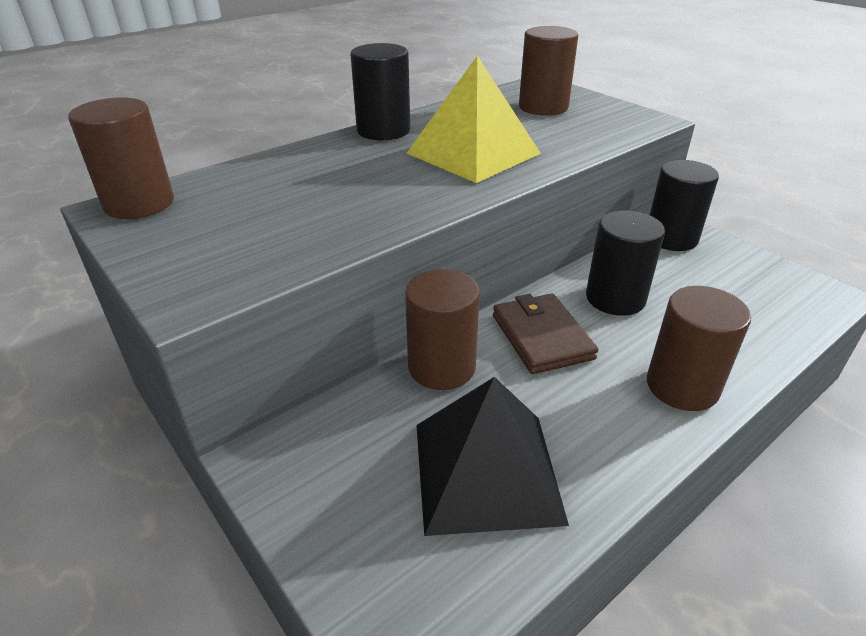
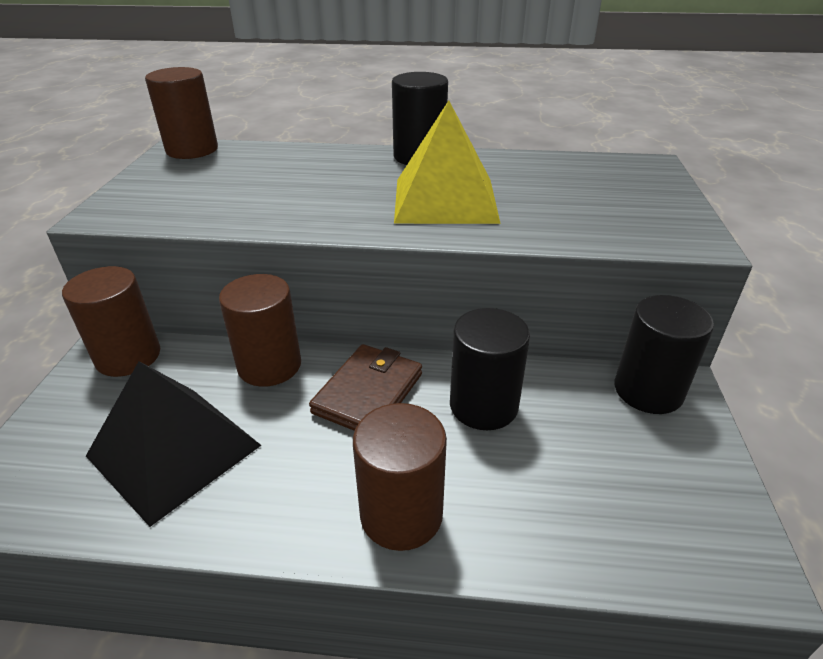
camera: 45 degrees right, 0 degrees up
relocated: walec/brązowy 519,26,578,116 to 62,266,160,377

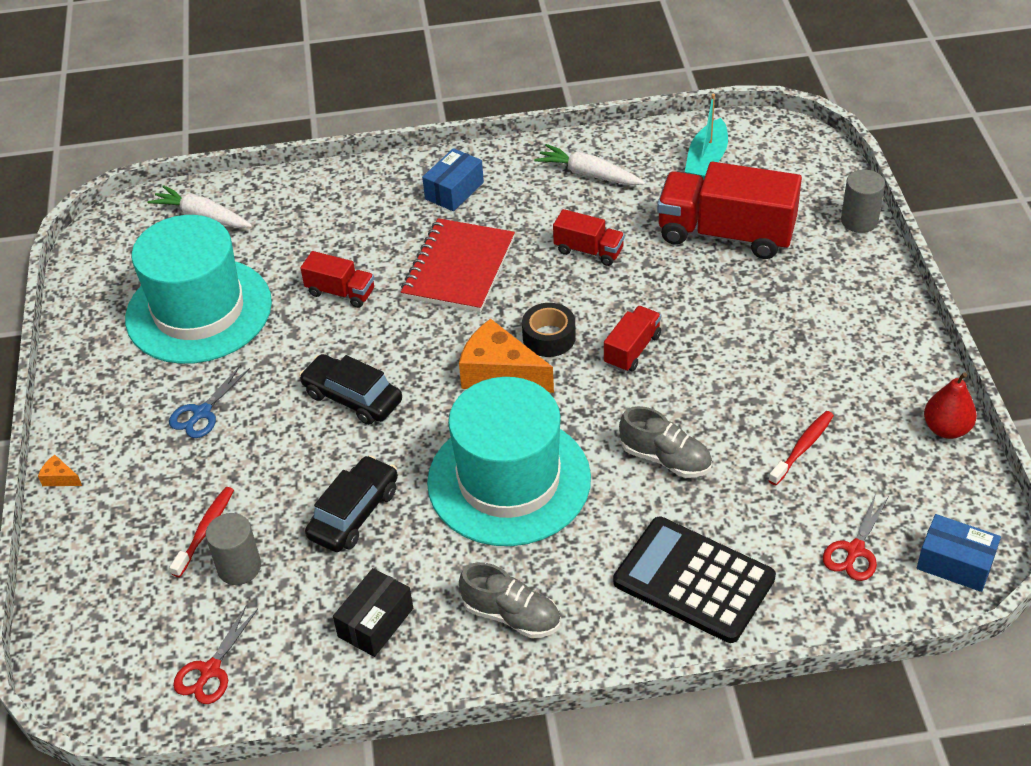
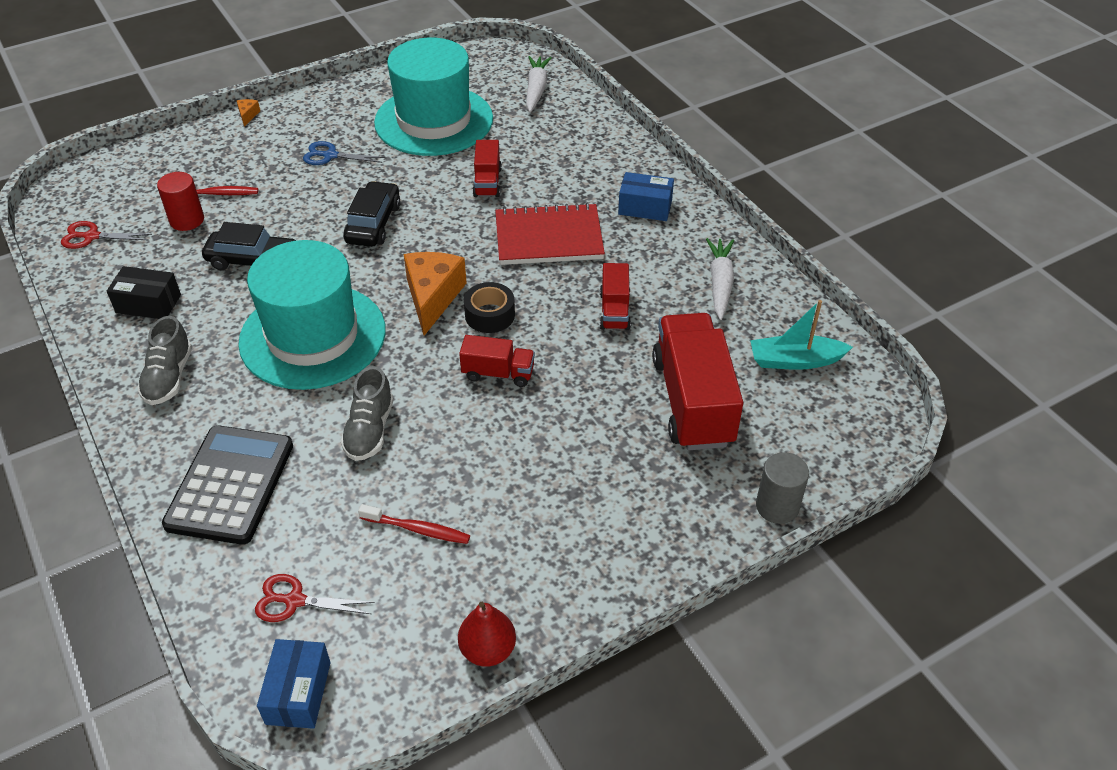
camera: 65 degrees right, 0 degrees up
colour: walec/szary 206,513,261,585 to walec/czerwony 157,172,204,231

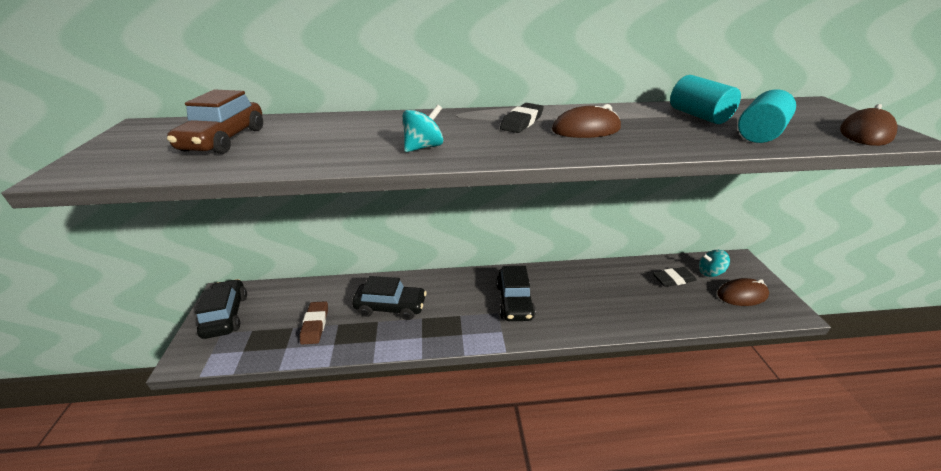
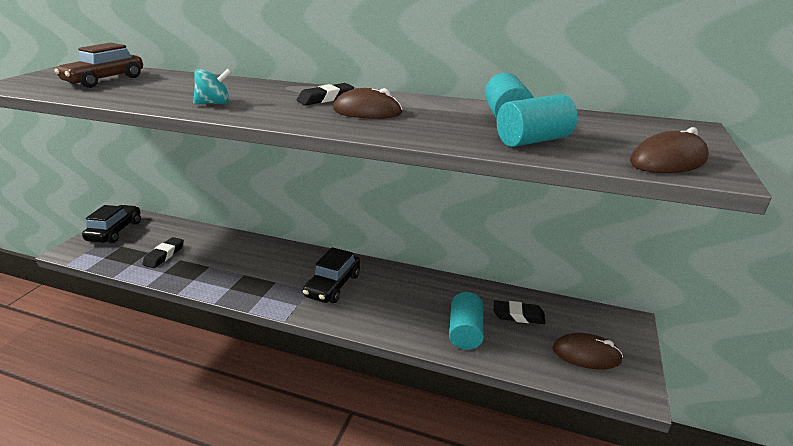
camera: 25 degrees right, 5 degrees down
missing: samochód/czarny 352,276,427,320; bączek/turkusowy 699,250,730,277
appeared: walec/turkusowy 449,292,484,350
colour: gumka do mazania/brązowy 300,301,328,345 to gumka do mazania/czarny 142,237,184,268

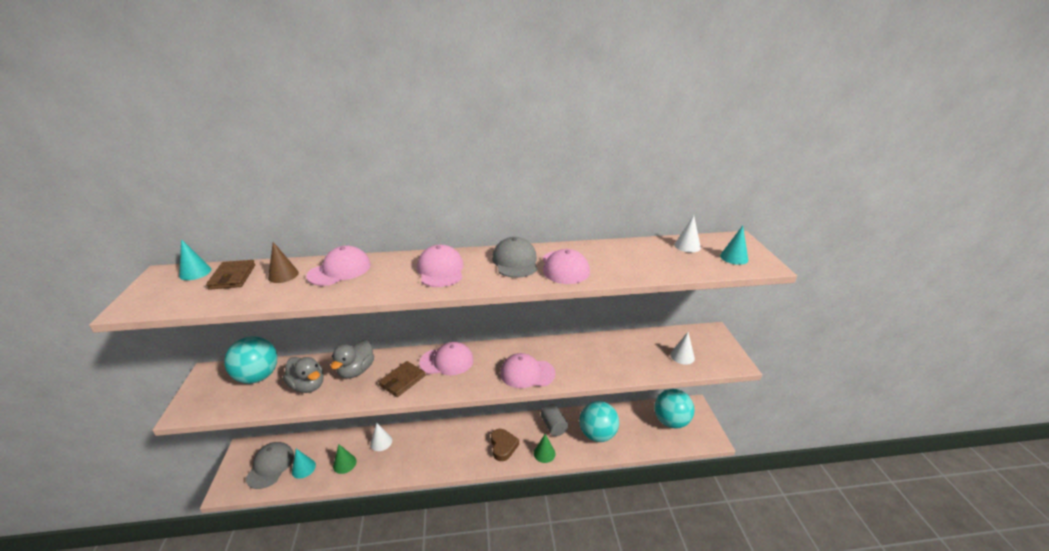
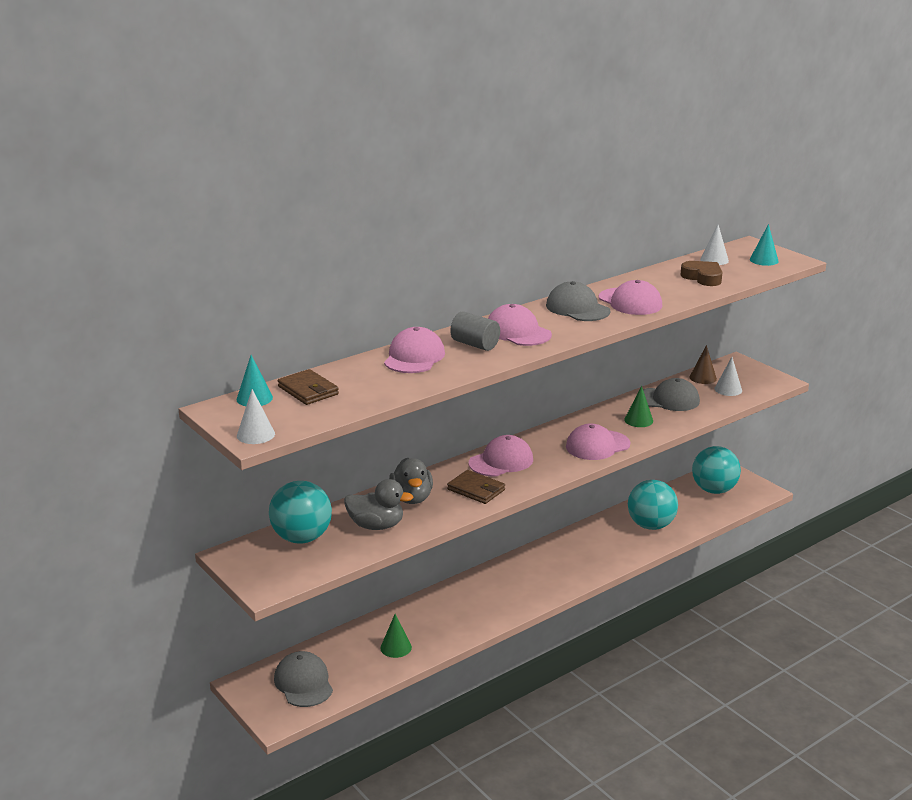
camera: 30 degrees left, 5 degrees down
missing: stożek/turkusowy 292,449,316,479
appeared: czapka/szary 643,378,700,411
relocated: stożek/brązowy 268,242,299,283 to 690,345,717,384; stożek/biały 370,423,392,451 to 237,389,275,444; serce/brązowy 491,429,519,461 to 680,261,723,286; stożek/zielony 534,434,555,463 to 624,386,653,427; walec/szary 541,404,568,436 to 450,311,500,351
spun: portfel/brązowy 378,361,425,397 = 447,470,505,504 60 degrees counterclockwise

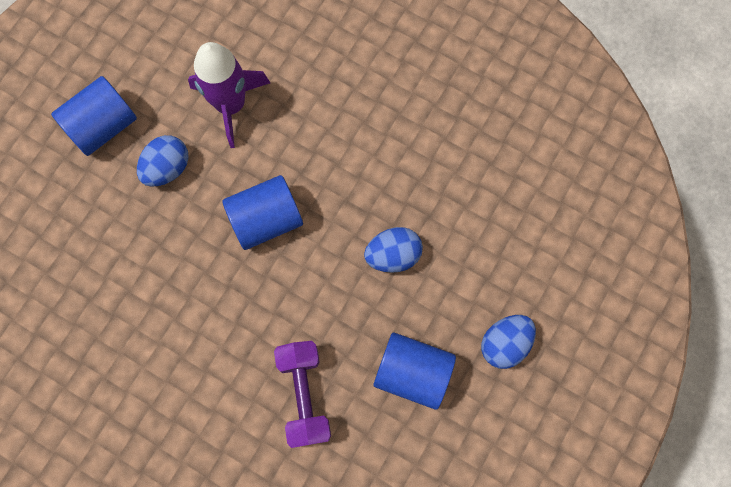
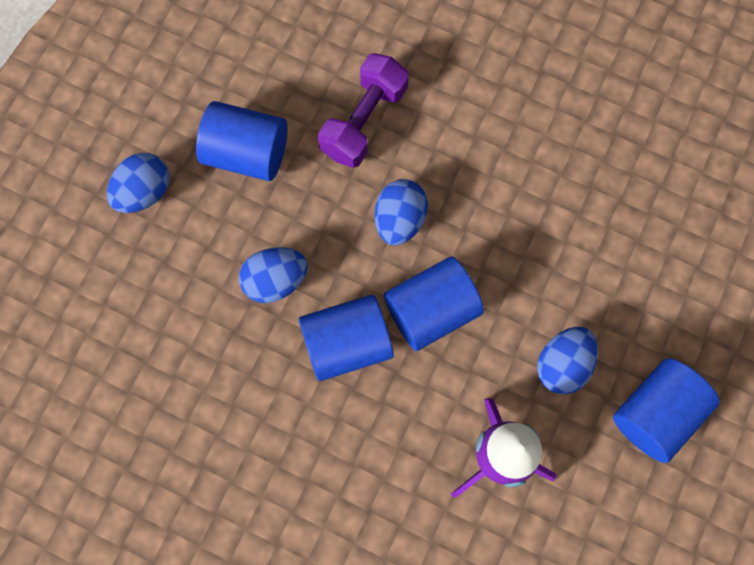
camera: 175 degrees right, 0 degrees up
appeared: walec/niebieski 299,294,394,381; jajko/niebieski 375,179,428,246
spun: hantel/fioletowy 274,341,331,448 = 318,53,409,168 45 degrees clockwise

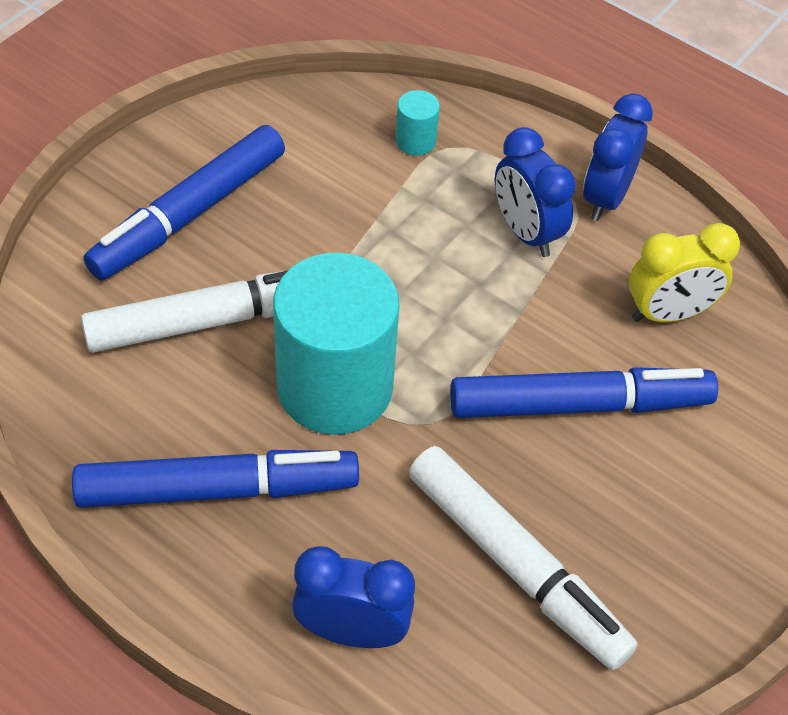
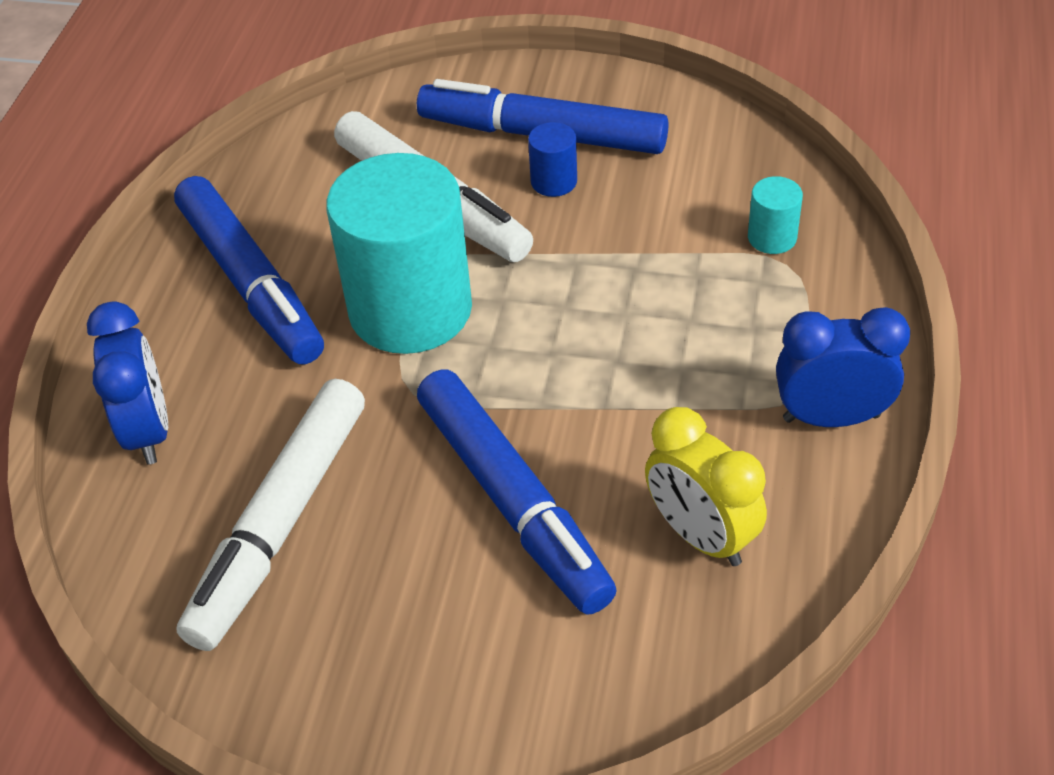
camera: 70 degrees right, 5 degrees down
missing: budzik/niebieski 495,127,576,257
appeared: walec/niebieski 528,122,577,197

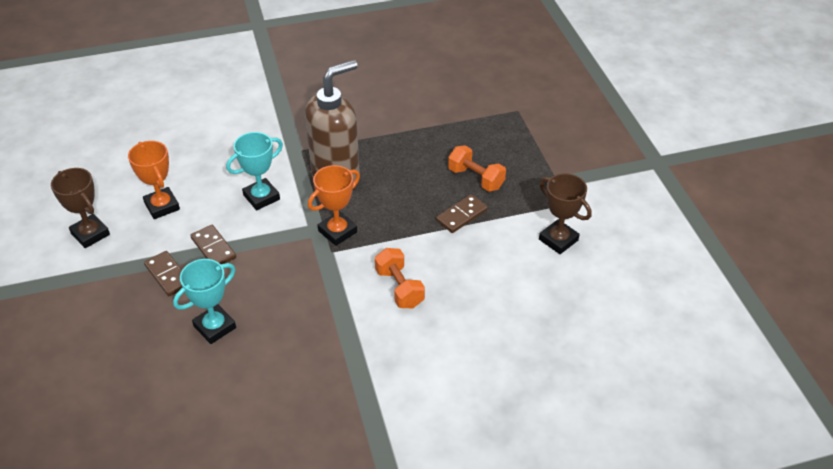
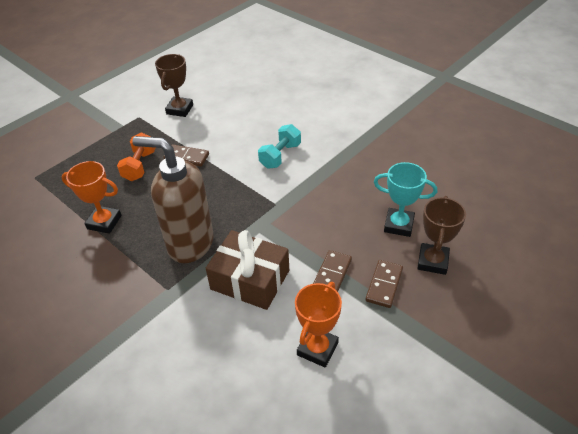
camera: 120 degrees left, 0 degrees up
relocated: puchar/brązowy 51,168,110,248 to 417,196,466,275; puchar/pomarańczowy 308,165,360,246 to 61,161,122,234
exchanged: puchar/turkusowy 226,132,283,210 to prezent/brązowy 206,230,289,310
colour: hantel/pomarańczowy 375,248,425,308 to hantel/turkusowy 258,124,301,169

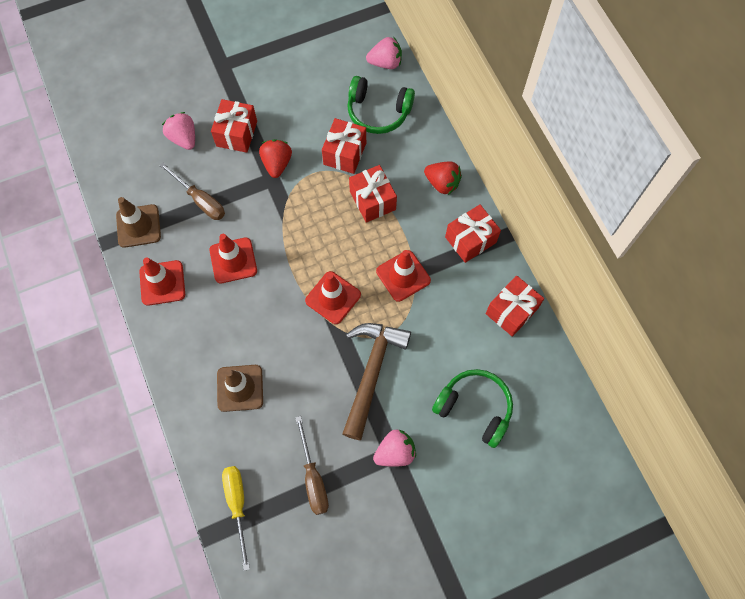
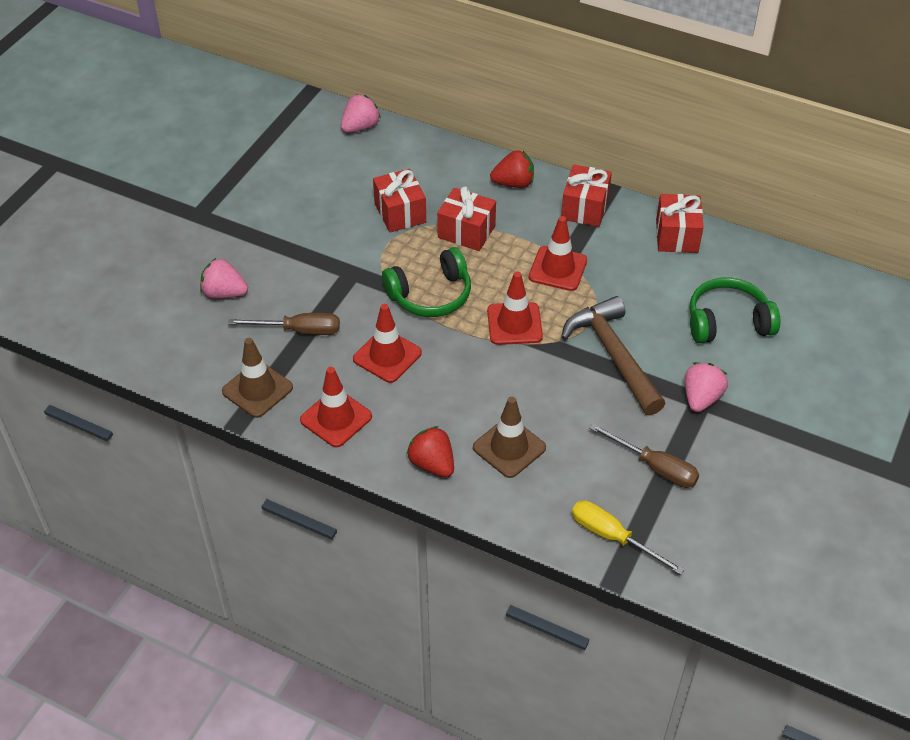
camera: 40 degrees left, 20 degrees down
missing: prezent/czerwony 211,99,257,153
relocated: truskawka/czerwony 259,139,292,178 to 407,426,454,478; słuchawki/zielony 347,76,415,134 to 382,247,471,317

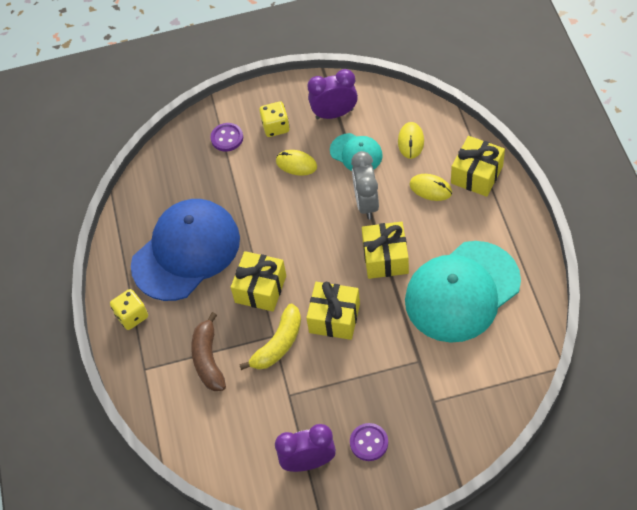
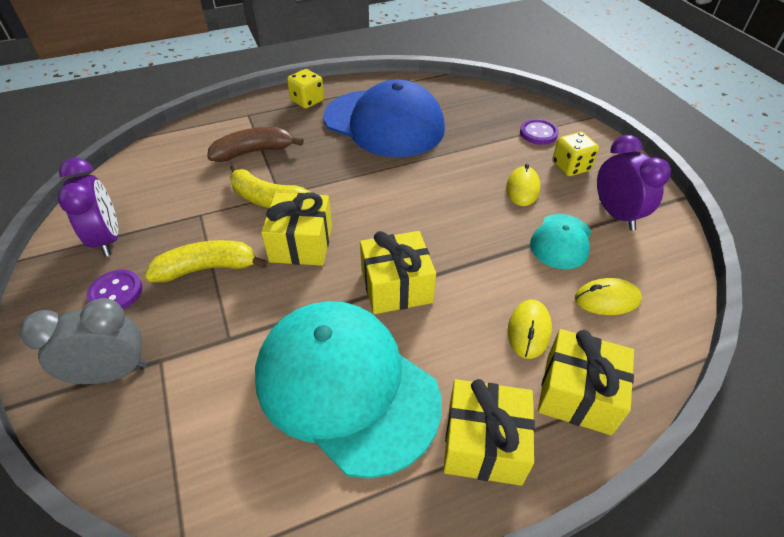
camera: 75 degrees right, 10 degrees down
appeared: banan/żółty 144,240,268,283
relocated: prezent/żółty 231,251,286,311 to 443,379,535,486; budzik/szary 351,151,379,219 to 20,298,147,384

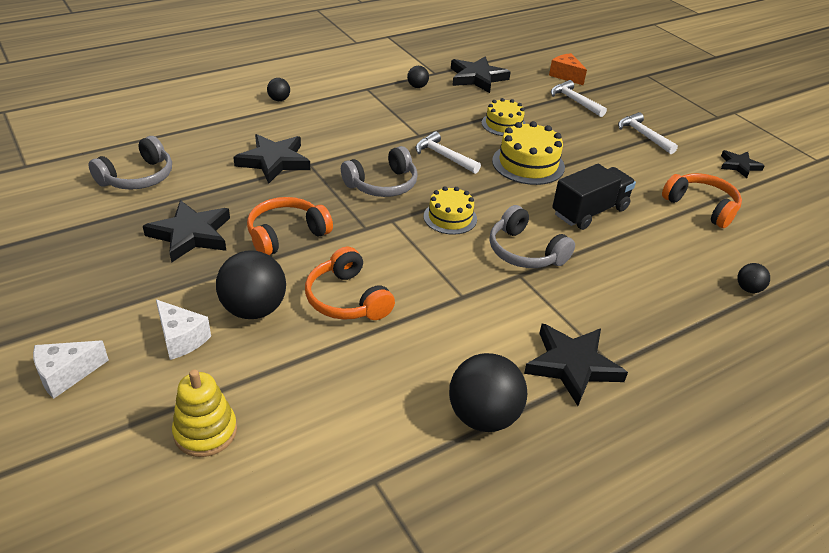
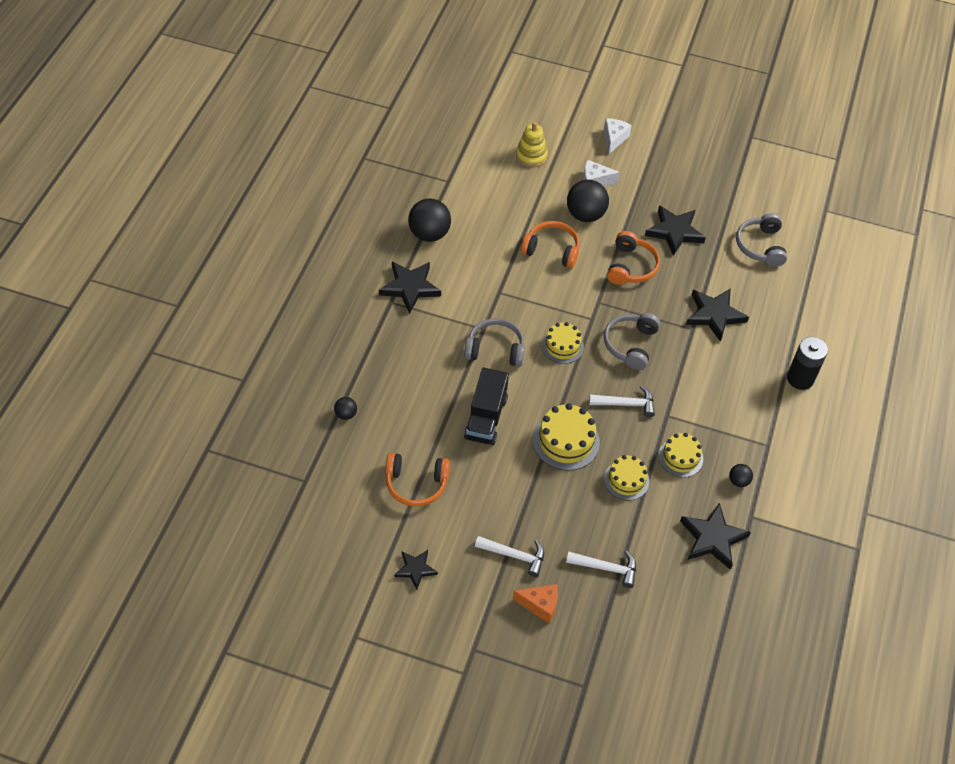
camera: 140 degrees right, 15 degrees up
appeared: tort/żółty 658,433,703,477
relocated: ser/pomarańczowy 549,53,587,85 to 513,584,558,623
exchanged: piłka/czarny 267,78,290,101 to bateria/czarny 787,337,828,390

